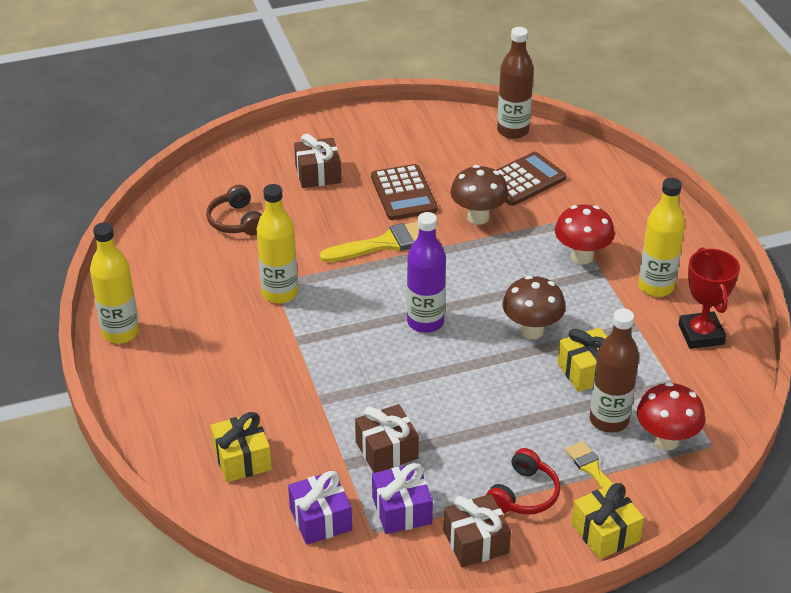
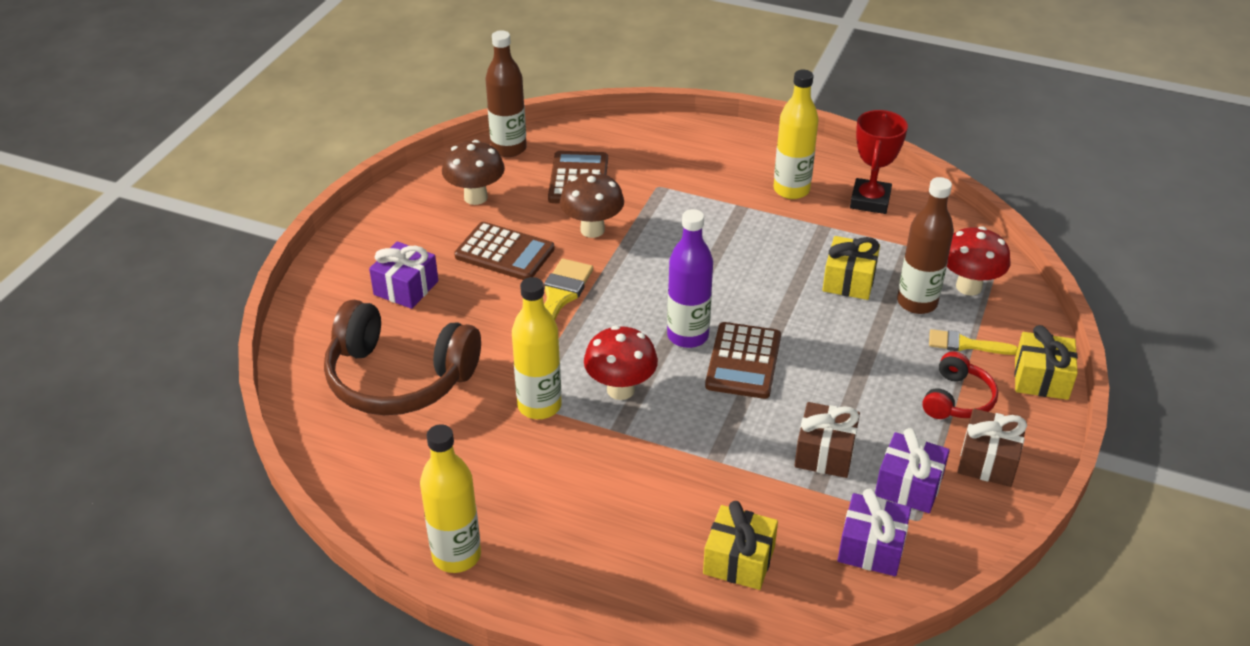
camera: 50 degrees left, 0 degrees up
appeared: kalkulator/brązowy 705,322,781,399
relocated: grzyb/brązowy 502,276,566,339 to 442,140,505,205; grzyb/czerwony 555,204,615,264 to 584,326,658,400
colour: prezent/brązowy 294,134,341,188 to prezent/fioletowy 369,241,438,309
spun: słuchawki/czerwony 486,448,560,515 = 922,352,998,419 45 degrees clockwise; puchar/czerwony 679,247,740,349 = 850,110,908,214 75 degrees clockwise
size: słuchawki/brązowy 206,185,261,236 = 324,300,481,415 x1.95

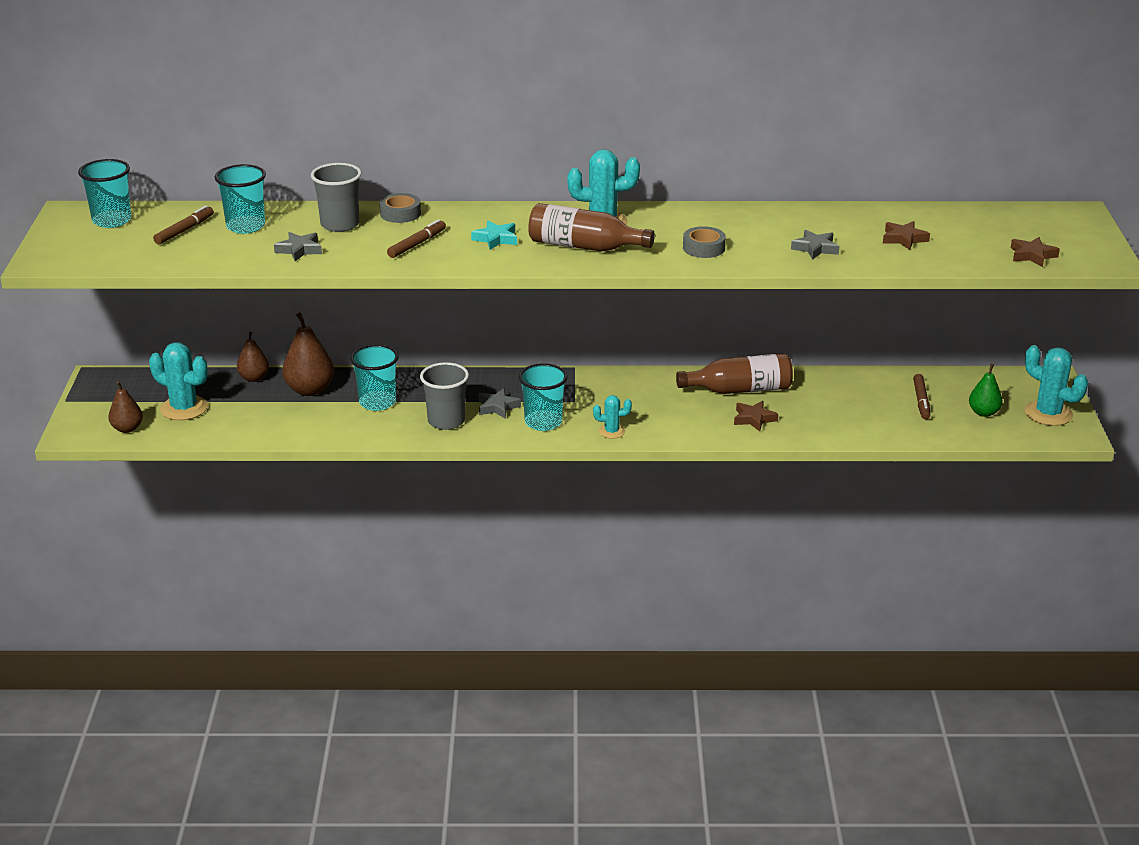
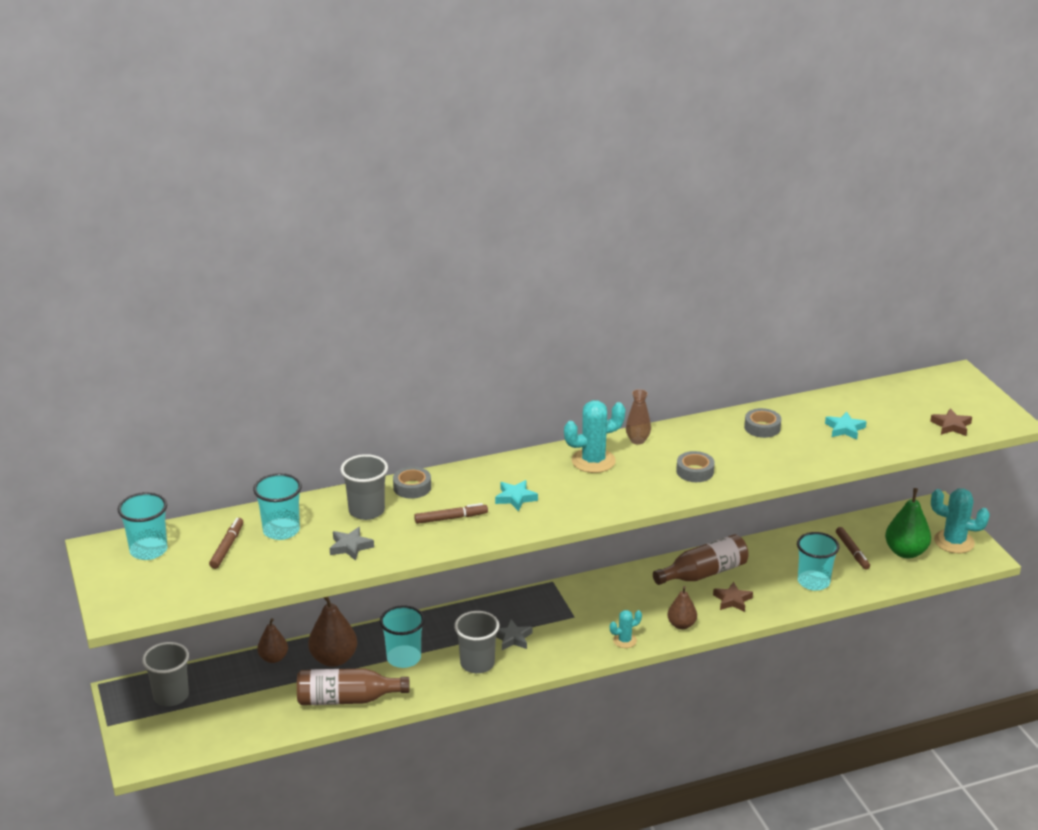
camera: 20 degrees left, 0 degrees up
missing: kaktus/turkusowy 149,342,208,420; gwiazda/szary 791,230,839,260
appeared: szklanka/szary 142,642,189,706; wazon/brązowy 626,389,651,444; taśma klejąca/szary 744,408,781,438
relocated: gruszka/brązowy 108,381,143,433 to 667,586,697,629; szklanka/turkusowy 519,363,567,431 to 797,532,839,591; butelka/brązowy 528,203,655,251 to 297,668,410,705
colour: gwiazda/brązowy 883,221,930,250 to gwiazda/turkusowy 825,412,867,440
spun: flamaster/brązowy 387,219,446,258 = 414,503,488,524 60 degrees clockwise
size: gruszka/zielony 969,364,1003,417 = 885,488,931,558 x1.60

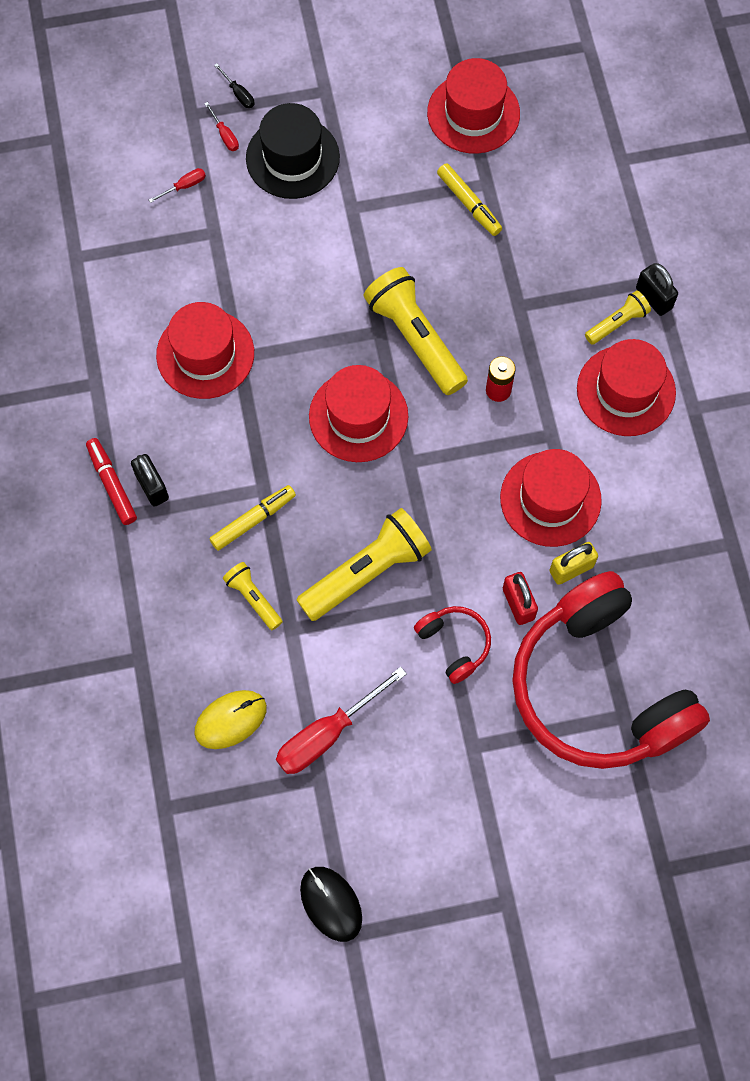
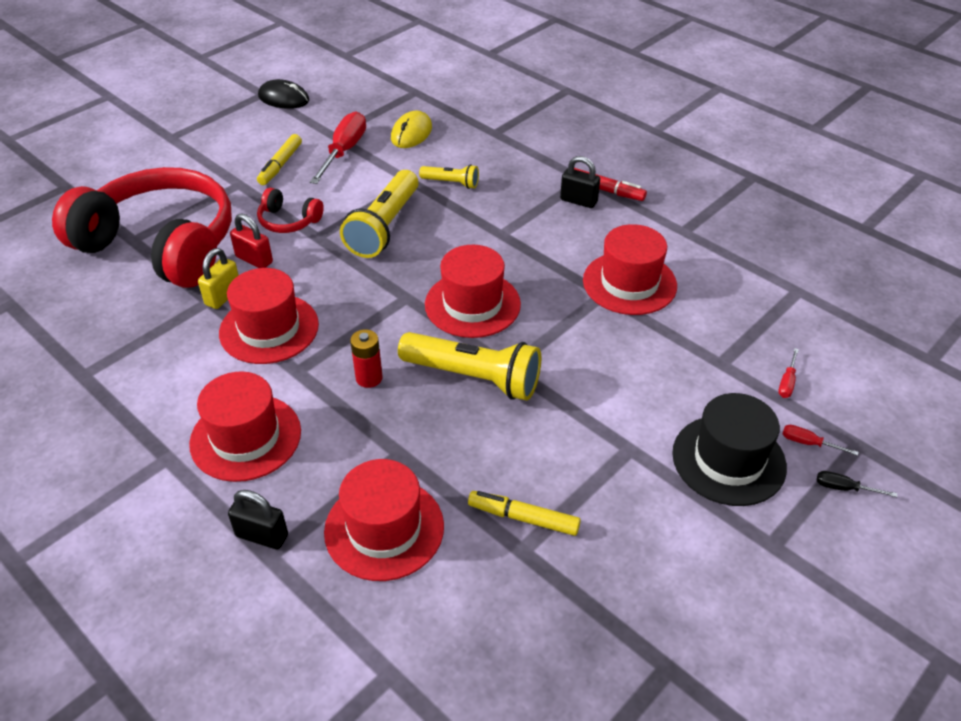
camera: 145 degrees right, 25 degrees down
missing: latarka/żółty 585,291,651,345
relocated: flamaster/żółty 209,485,296,551 to 257,134,302,185; kapelusz/czerwony 427,58,520,154 to 324,459,444,581

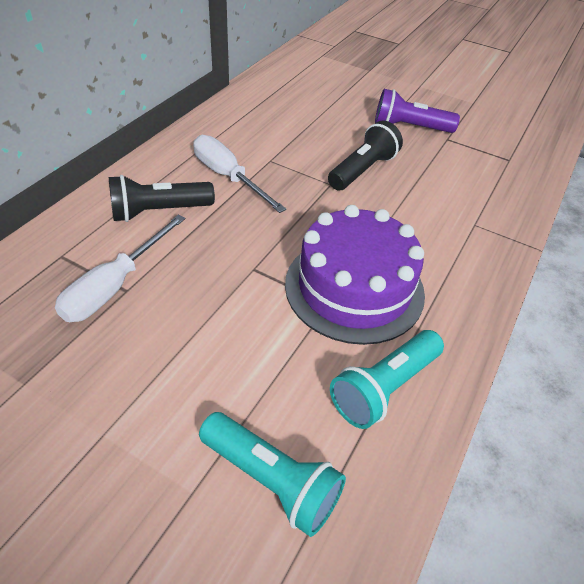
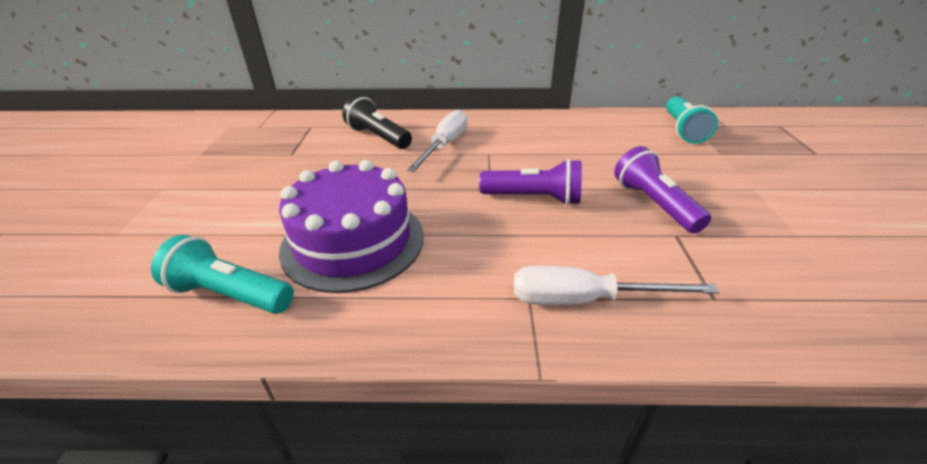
camera: 65 degrees right, 10 degrees down
relocated: śrubokręt/biały 55,215,186,322 to 514,266,719,305; latarka/turkusowy 199,412,346,537 to 666,96,718,144
colour: latarka/czarny 328,120,403,191 to latarka/fioletowy 479,159,582,205

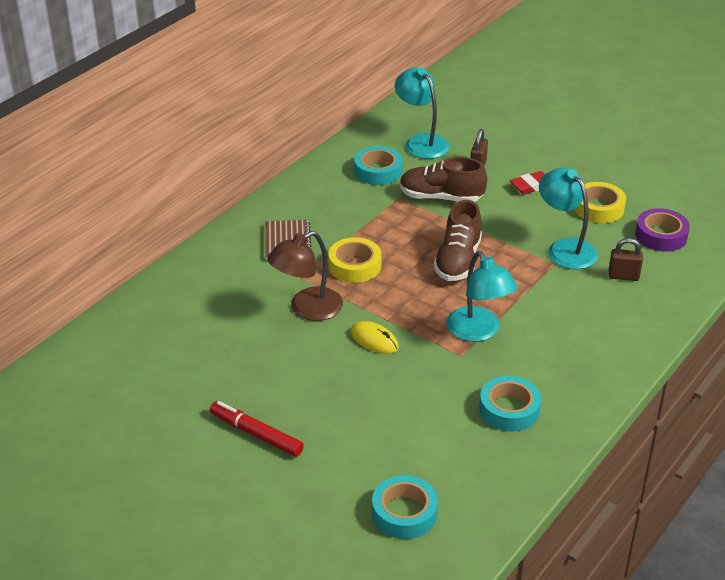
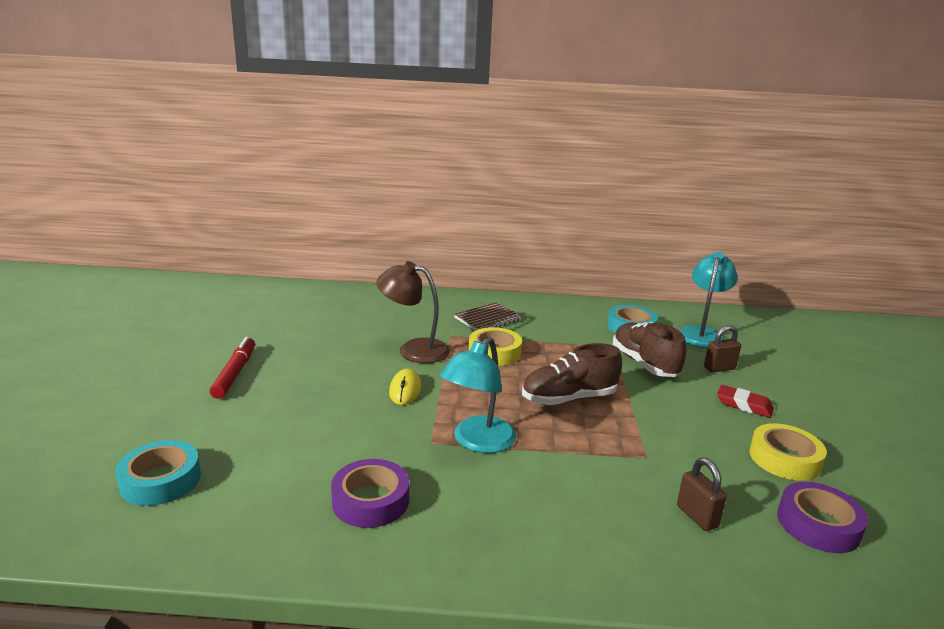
camera: 55 degrees right, 15 degrees down
missing: lampka/turkusowy 539,168,598,269
colour: taśma klejąca/turkusowy 479,376,541,431 to taśma klejąca/fioletowy 331,459,409,528

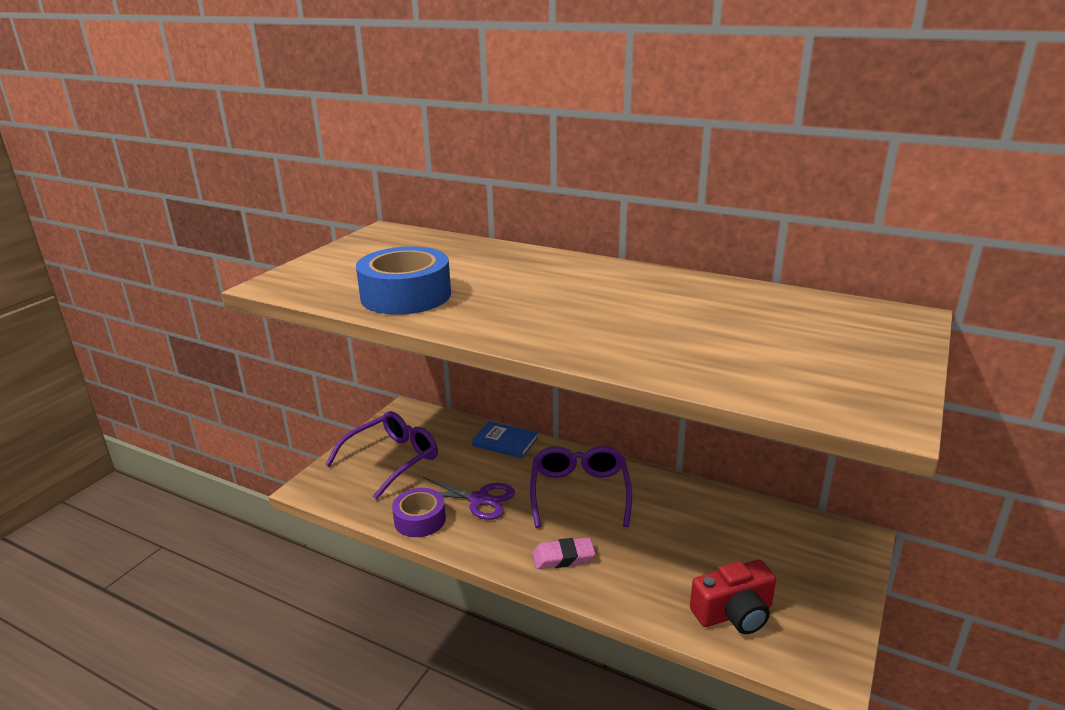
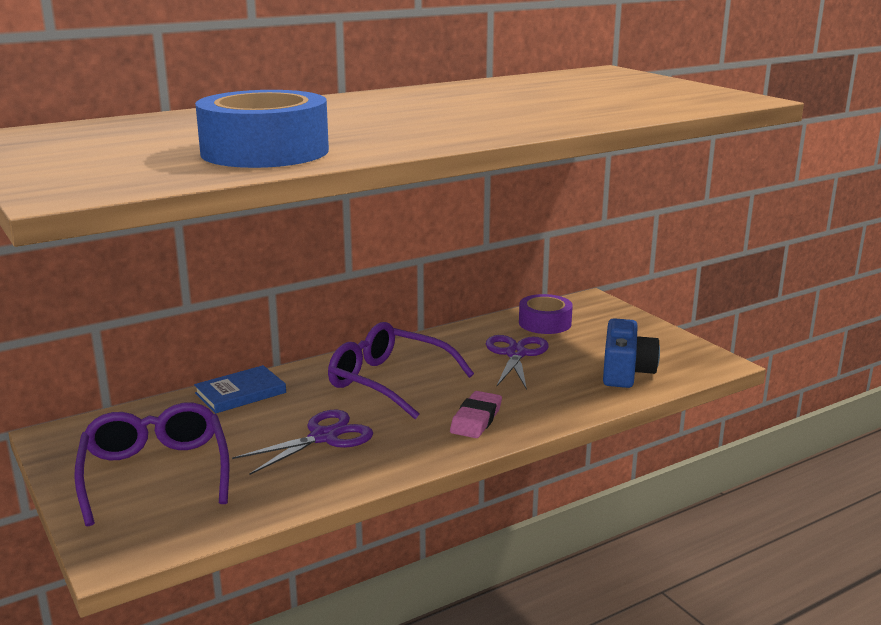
camera: 60 degrees left, 5 degrees down
appeared: nożyczki/fioletowy 486,335,549,390
relocated: taśma klejąca/fioletowy 392,488,446,537 to 519,294,573,334
colour: aparat fotograficzny/czerwony 690,560,776,634 to aparat fotograficzny/niebieski 603,318,660,388

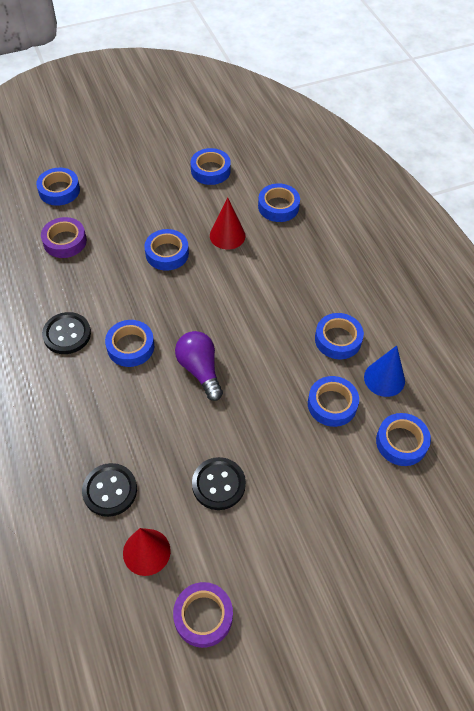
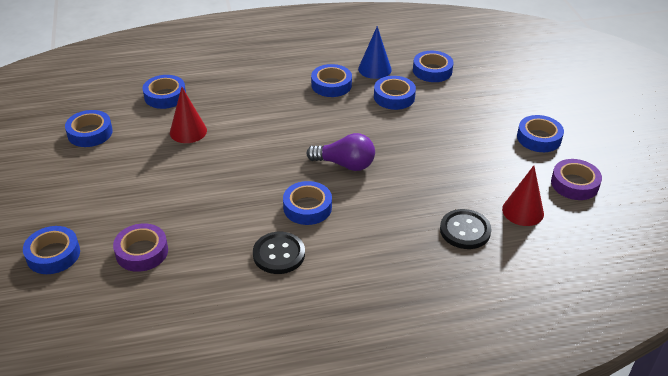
camera: 80 degrees left, 15 degrees down
missing: guzik/czarny 192,457,246,510
relocated: taśma klejąca/niebieski 144,229,189,271 to 517,115,564,152
spun: żarówka/fioletowy 175,331,223,401 = 306,133,375,171 150 degrees counterclockwise

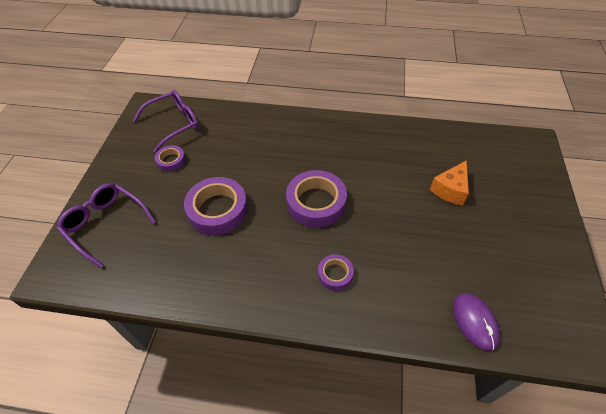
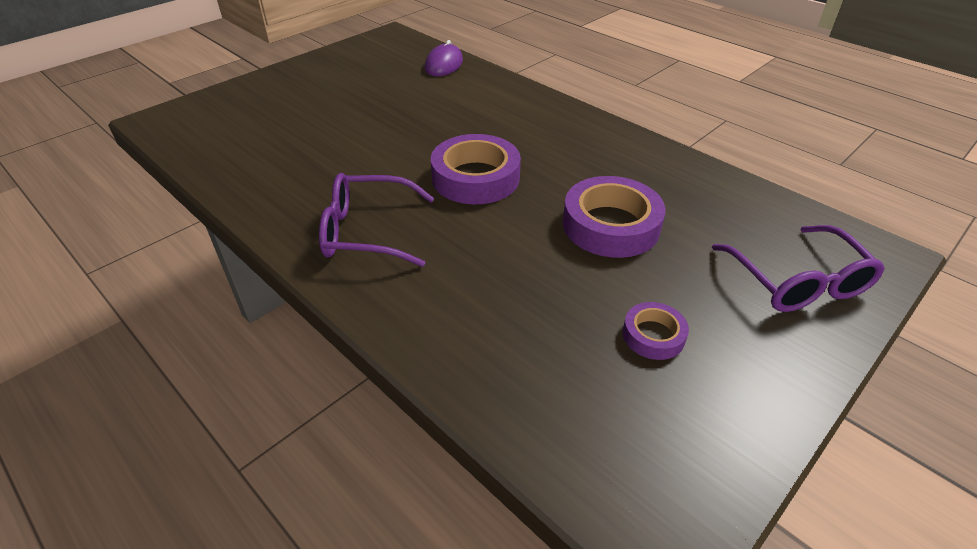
camera: 145 degrees left, 10 degrees down
missing: taśma klejąca/fioletowy 318,254,354,291; ser/pomarańczowy 430,160,469,205
relocated: okulary/fioletowy 133,90,199,153 to 319,173,435,267

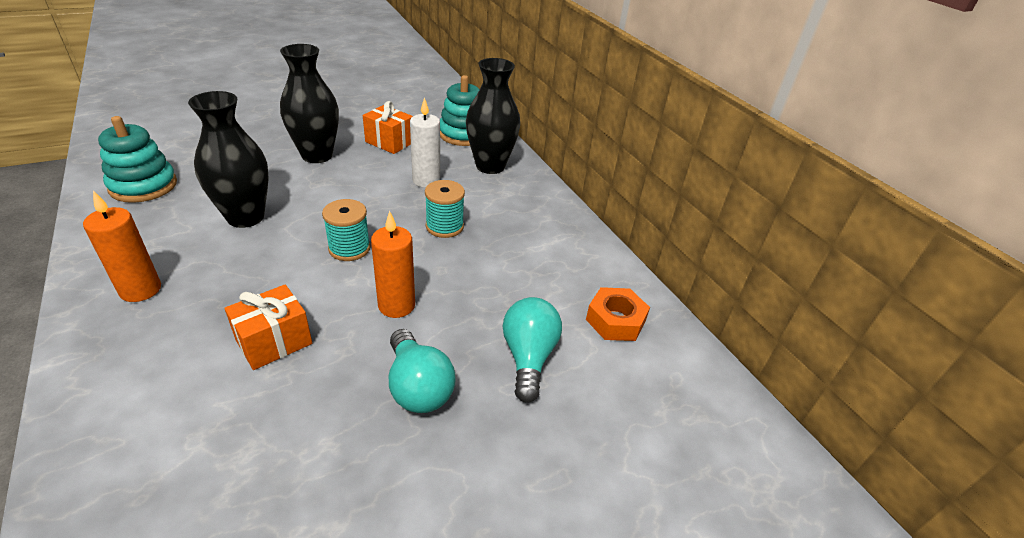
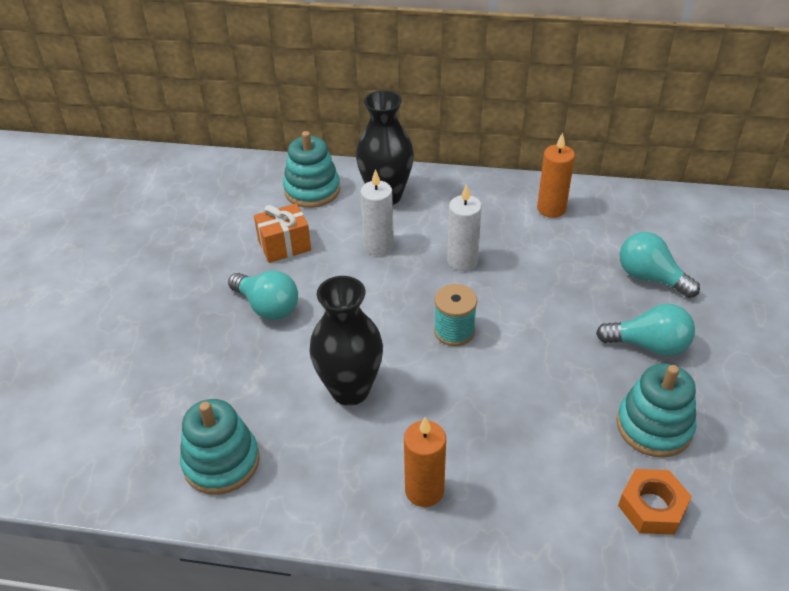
camera: 50 degrees left, 5 degrees up
missing: prezent/pomarańczowy 225,284,312,370
appeared: zabawka nakładanka/turkusowy 617,363,696,457
relocated: świeca/pomarańczowy 371,211,415,318 to 537,132,575,218; nakrętka/pomarańczowy 586,287,650,341 to 618,469,692,535
exchanged: wazon/czarny 280,44,339,163 to żarówka/turkusowy 228,271,298,320; szpulka/turkusowy 425,180,465,238 to świeca/biały 447,184,482,271

